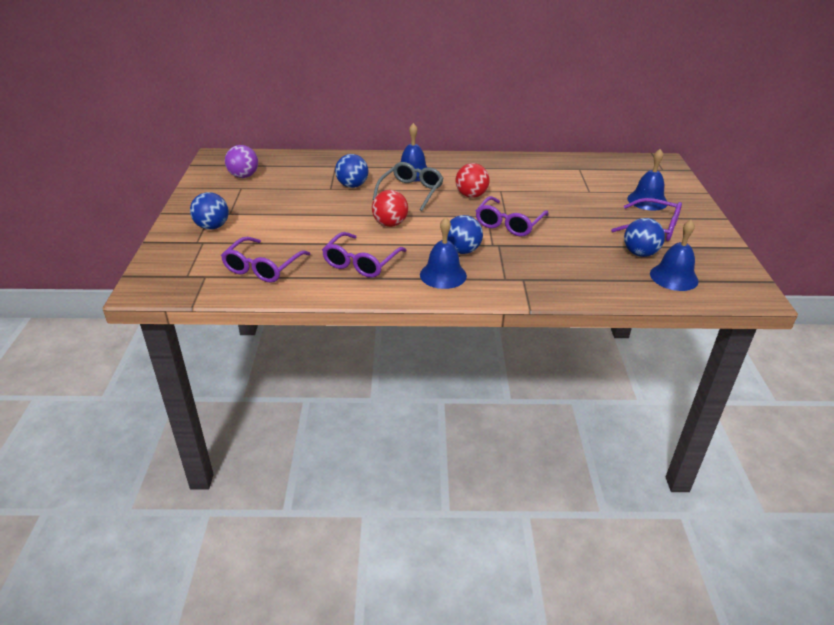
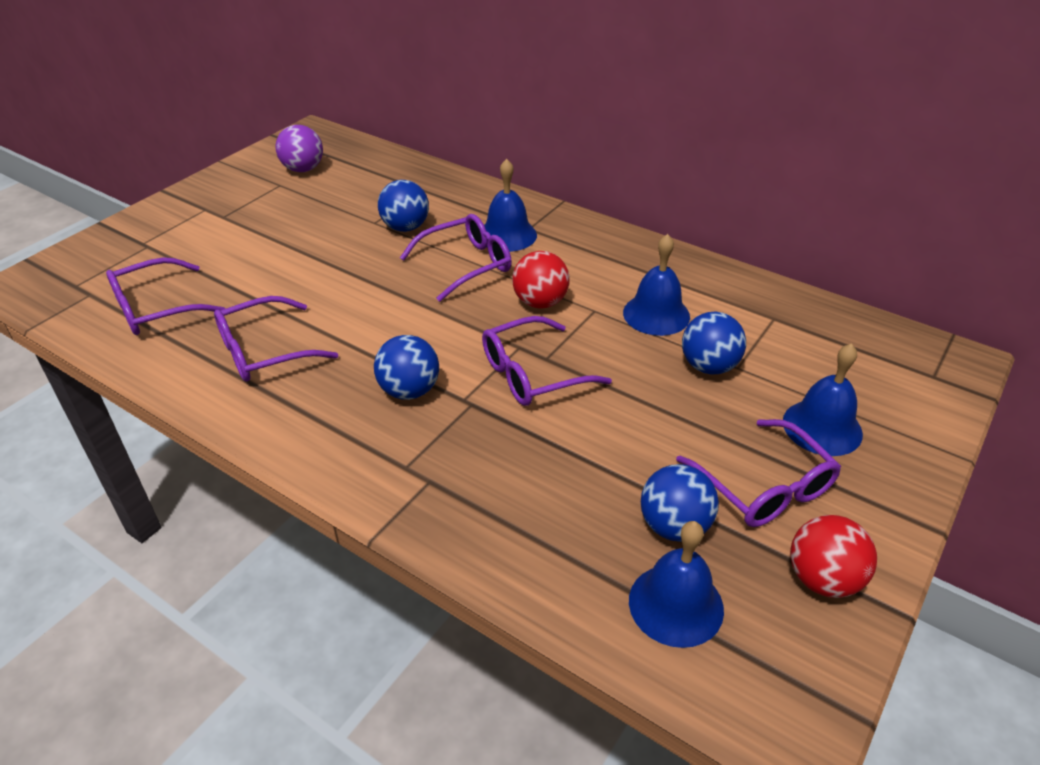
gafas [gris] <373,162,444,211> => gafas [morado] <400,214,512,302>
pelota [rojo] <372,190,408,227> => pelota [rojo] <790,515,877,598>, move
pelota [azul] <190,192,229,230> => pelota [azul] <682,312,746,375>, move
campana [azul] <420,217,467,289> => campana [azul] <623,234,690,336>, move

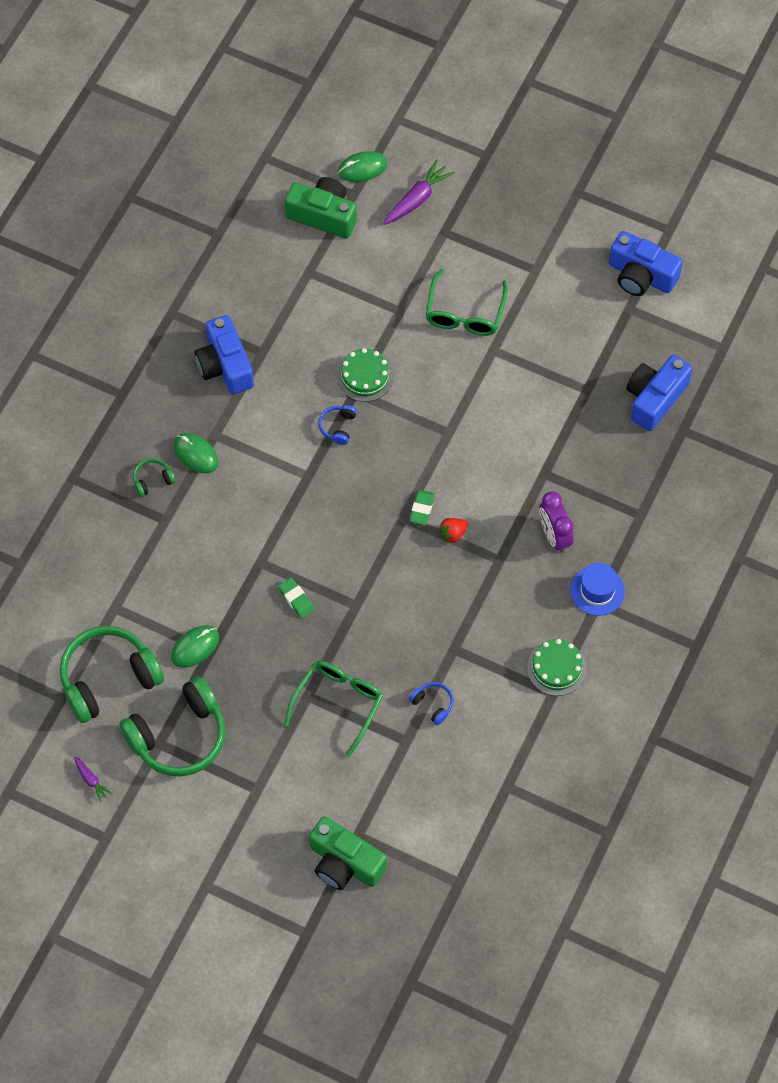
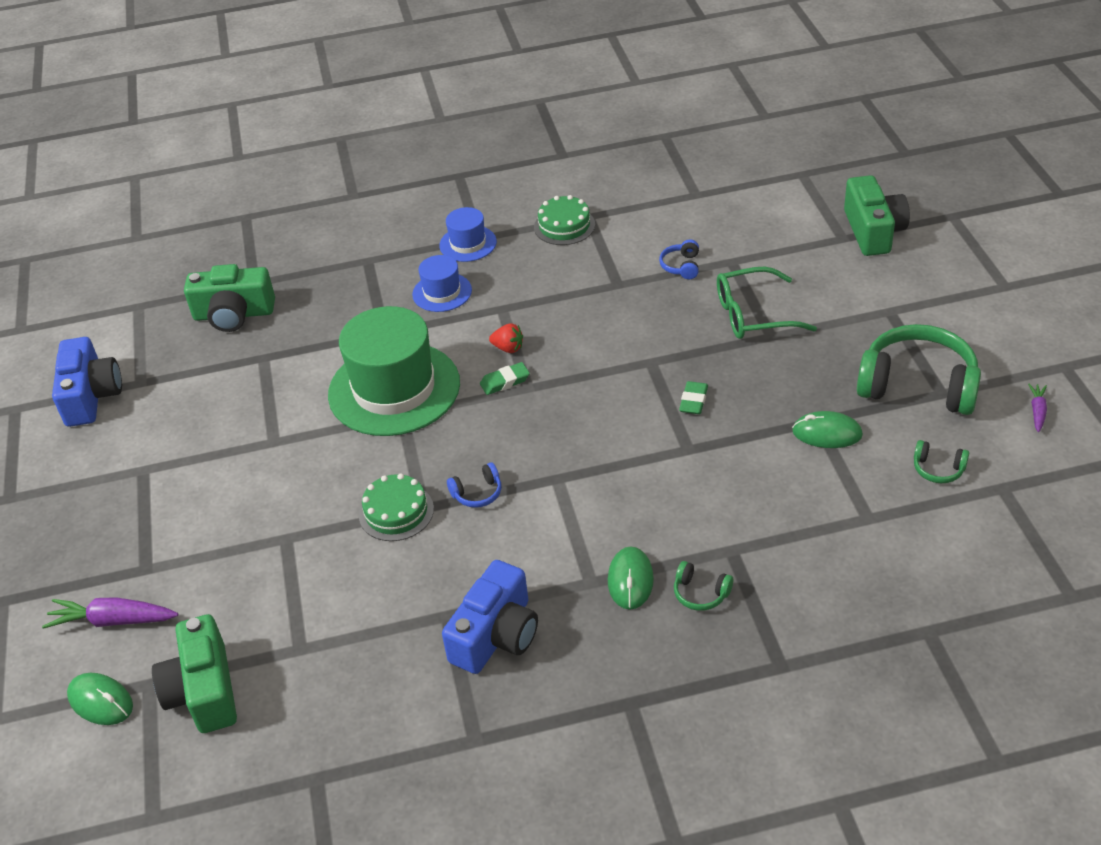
gafas [verde] <426,269,508,336> => nothing
cámara [azul] <626,355,693,431> => cámara [verde] <184,264,275,332>
despertador [morado] <539,491,574,553> => sombrero [azul] <412,255,472,312>
auriculares [verde] <60,626,164,723> => auriculares [verde] <914,440,969,483>, x0.43
nothing => sombrero [verde] <328,306,460,436>

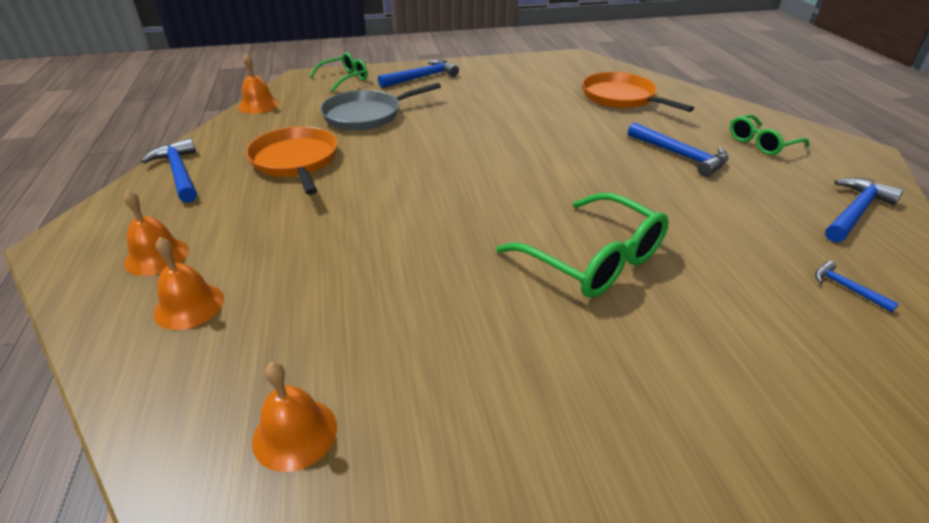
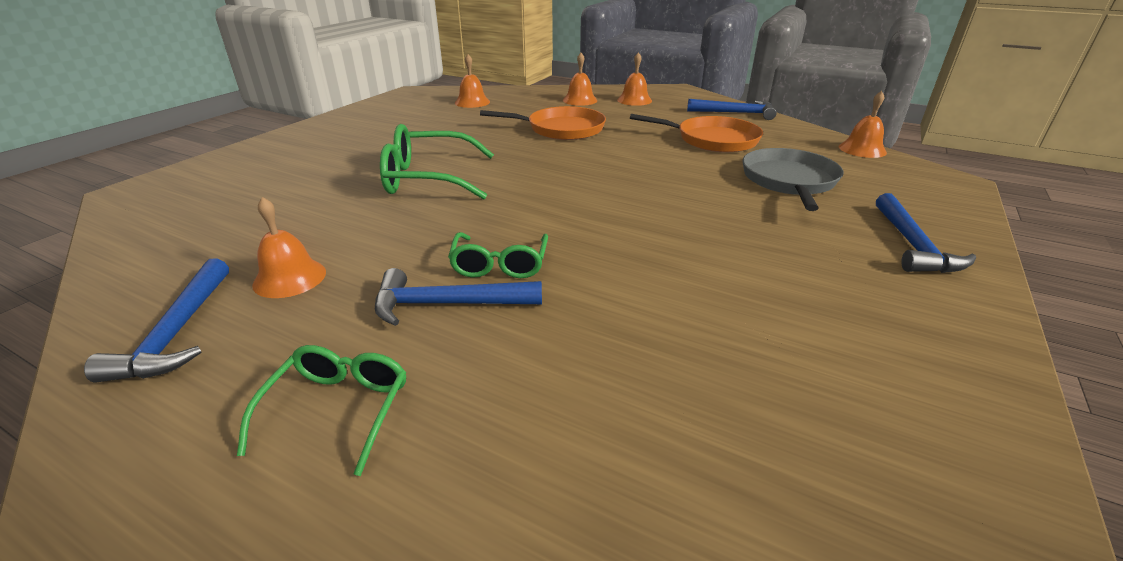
gafas [verde] <309,52,368,92> => gafas [verde] <448,232,548,278>, move
sartén [naranja] <582,72,694,112> => sartén [naranja] <480,106,606,140>, move
martillo [azul] <815,261,899,312> => nothing
nothing => campana [naranja] <252,197,326,298>

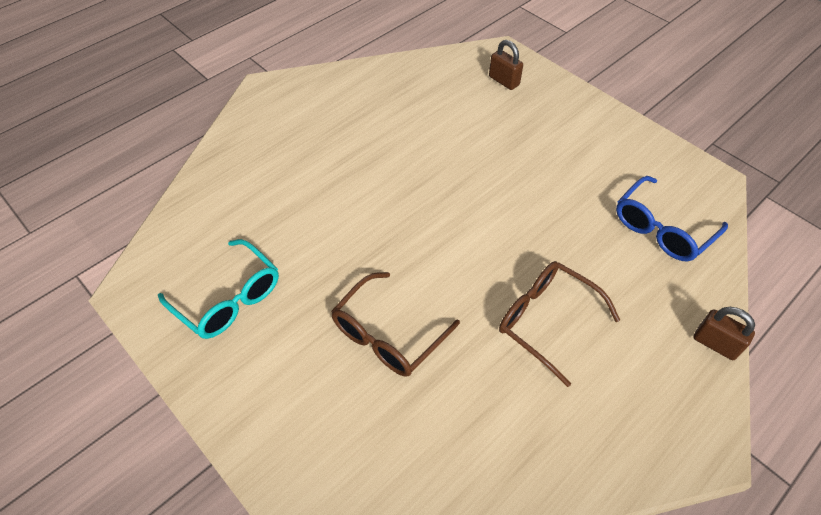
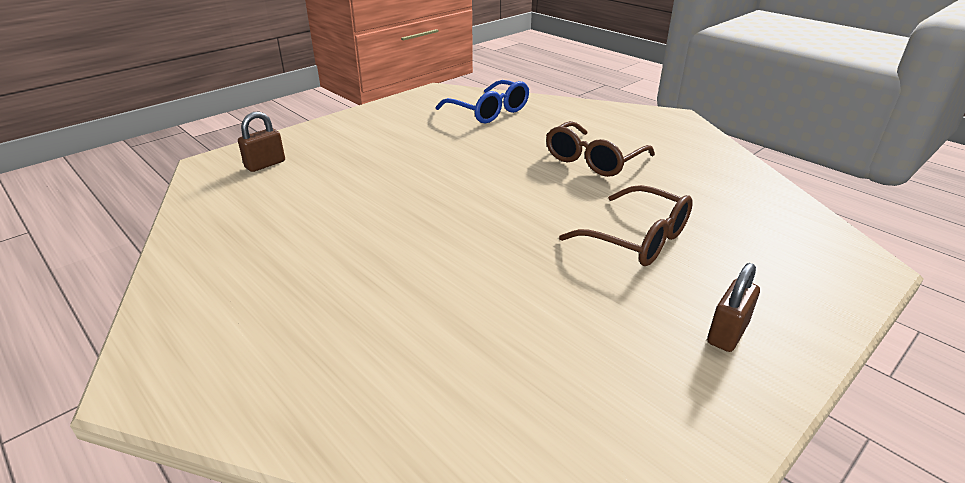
gafas [turquesa] <158,239,279,339> => nothing
candado [marrón] <693,307,755,360> => candado [marrón] <707,263,760,352>, move

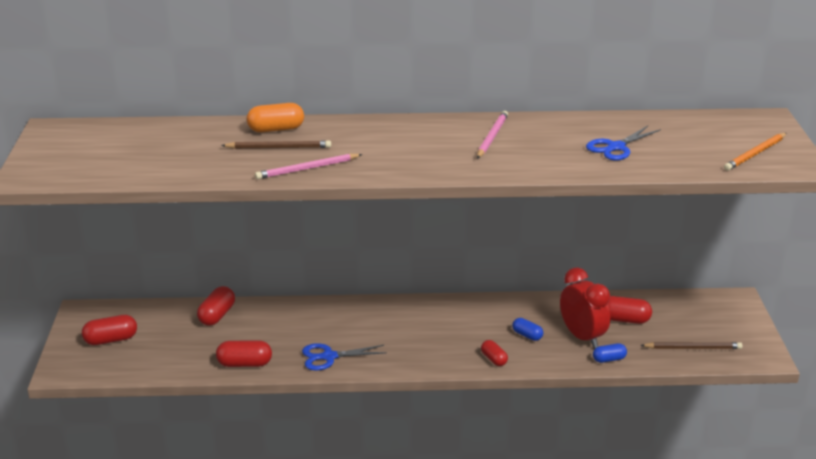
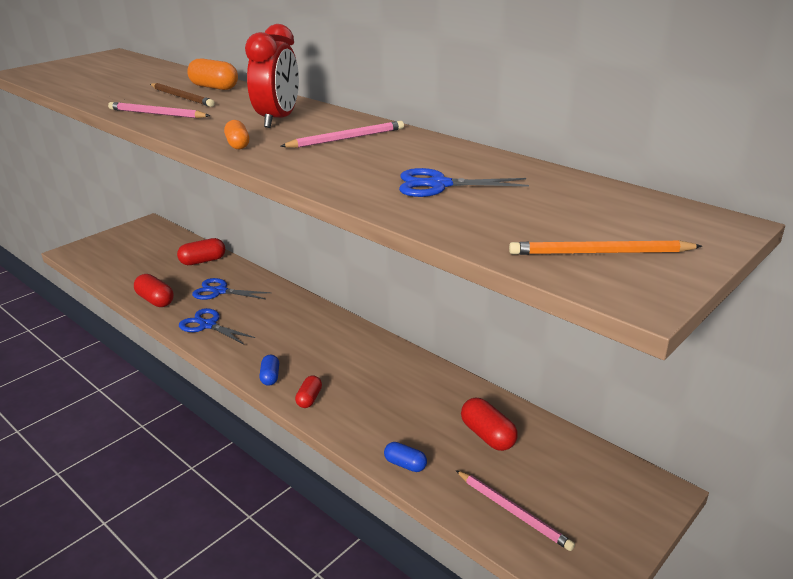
despertador [rojo] <560,267,610,348> => despertador [rojo] <245,24,299,128>, move
cápsula [rojo] <82,315,137,345> => nothing
cápsula [azul] <512,318,543,341> => cápsula [azul] <259,355,279,386>, move
lápiz [marrón] <640,342,742,349> => lápiz [rosa] <456,470,575,551>
nothing => cápsula [naranja] <224,120,249,149>
nothing => tijeras [azul] <192,278,271,300>

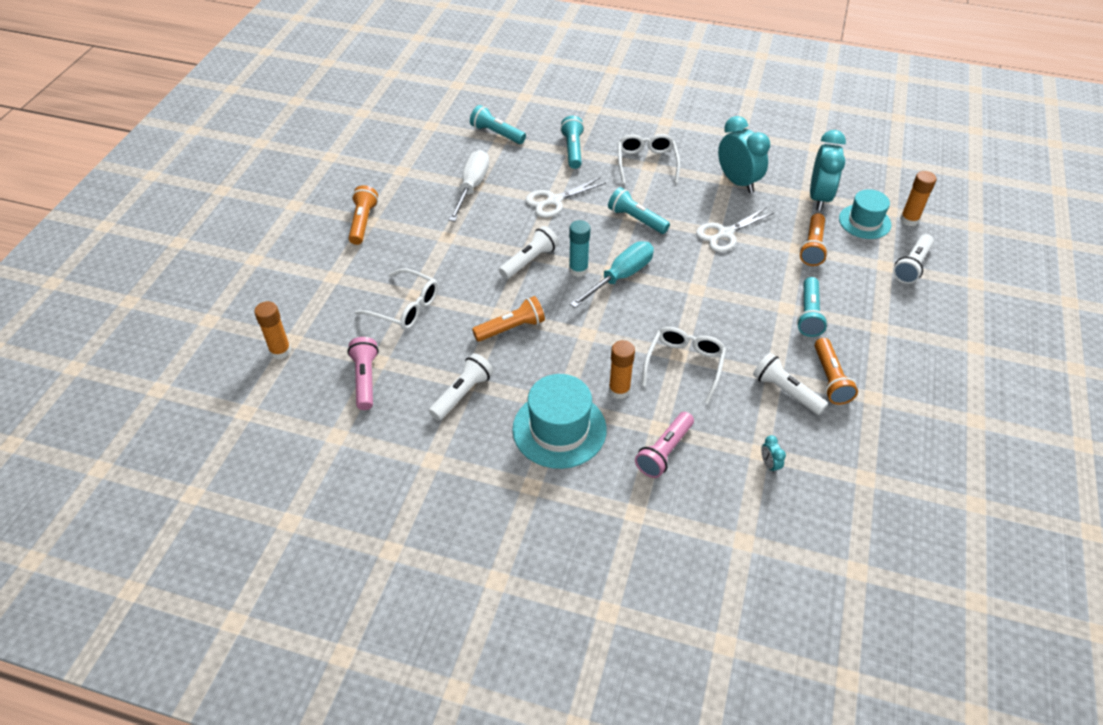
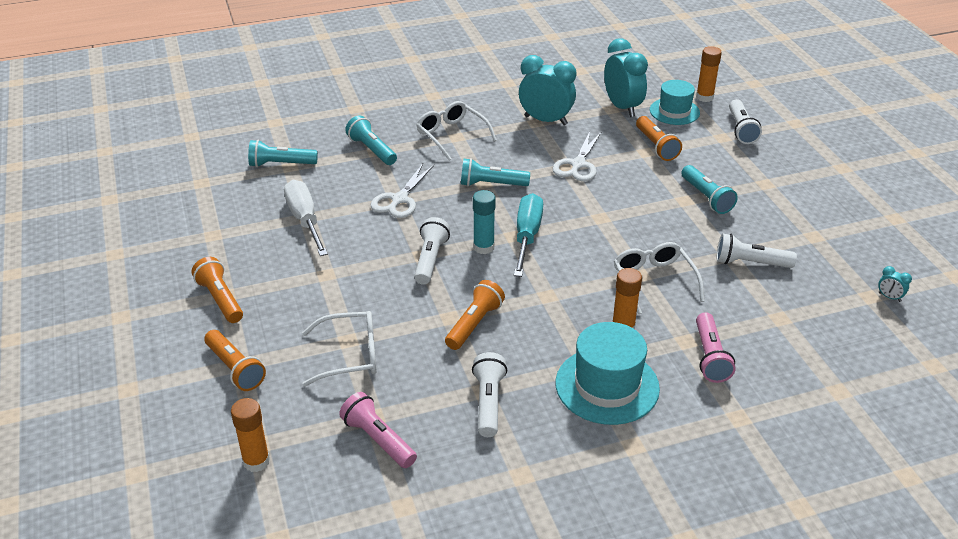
lámpara de mano [naranja] <815,338,858,405> => lámpara de mano [naranja] <204,330,266,391>, move
despertador [turquesa] <761,435,786,474> => despertador [turquesa] <878,266,912,302>, move

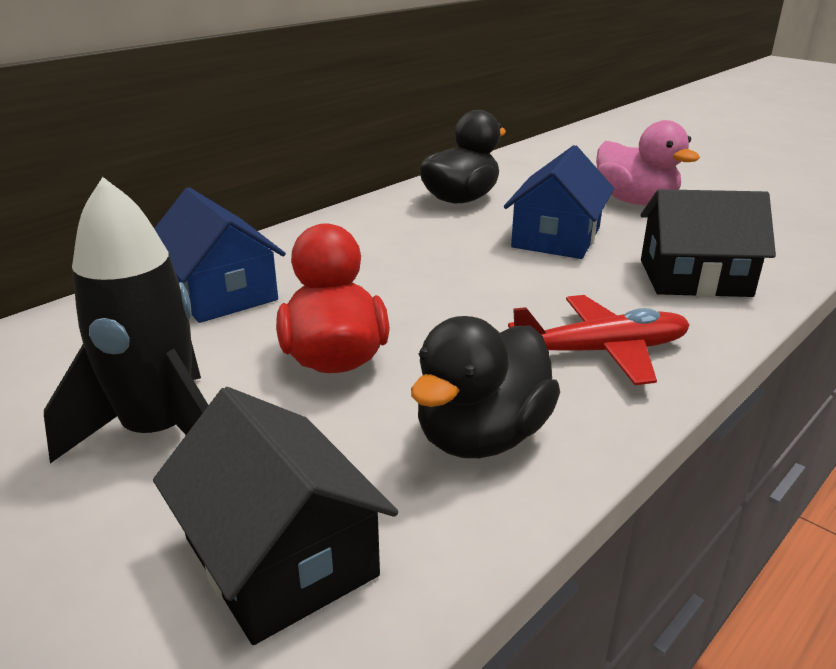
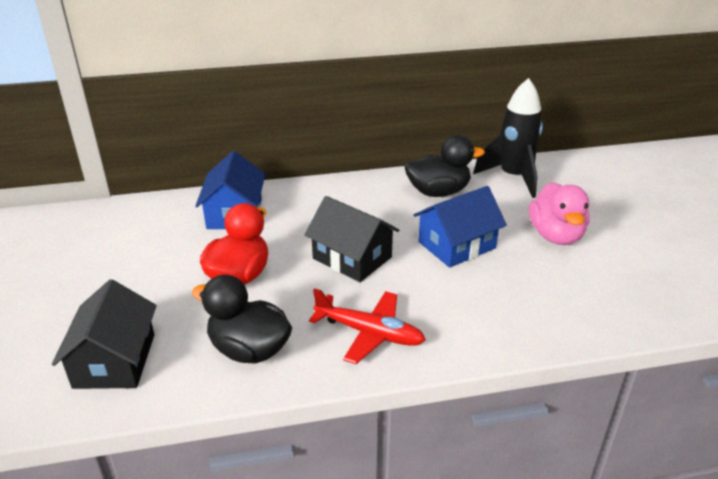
cohete [negro] <44,177,208,463> => cohete [negro] <473,78,543,198>, move
casa [negro] <640,189,776,297> => casa [negro] <304,196,399,282>, move
pato [negro] <411,316,560,458> => pato [negro] <192,274,292,364>, 45 degrees clockwise

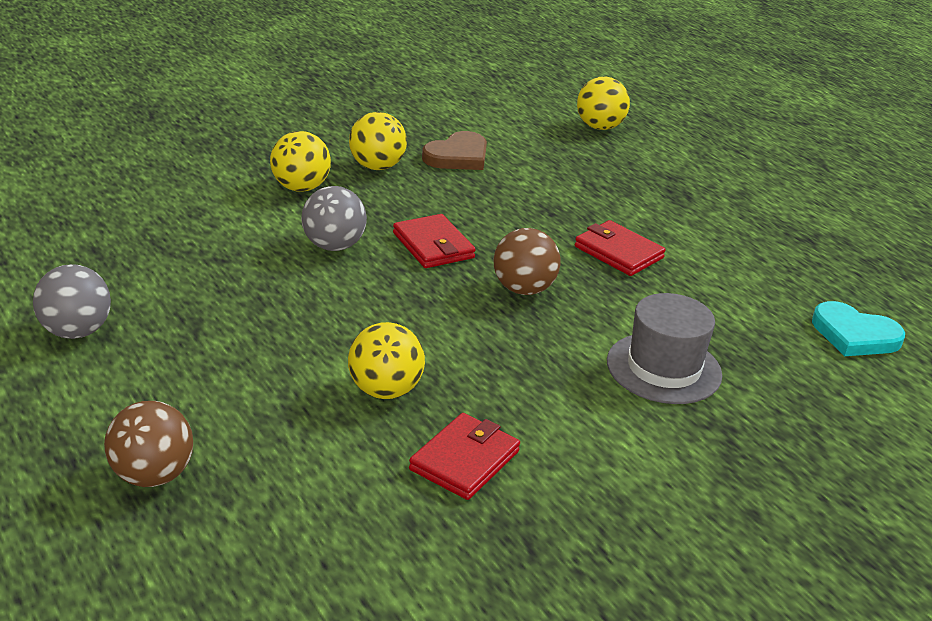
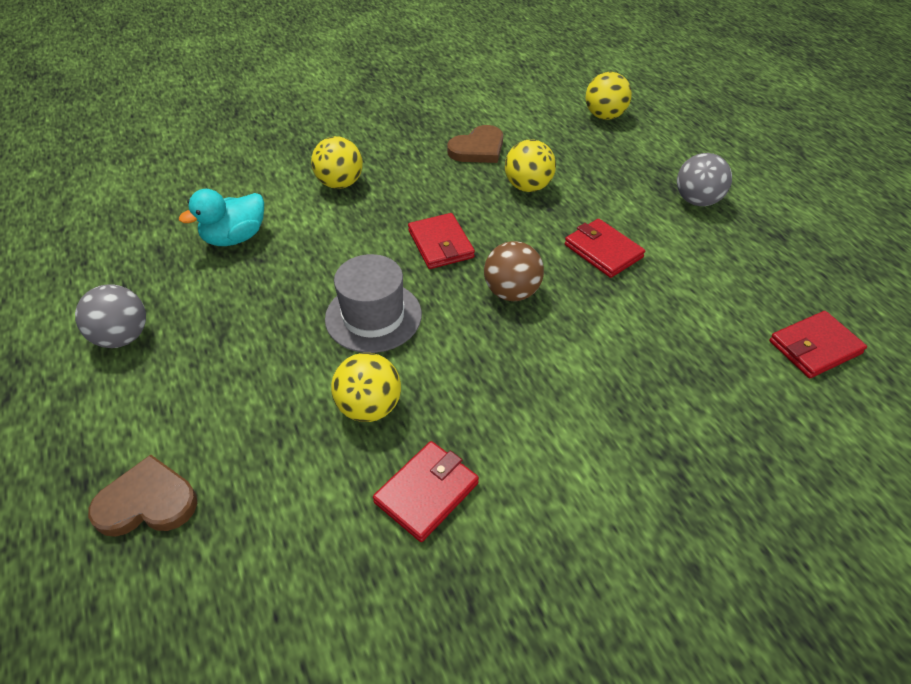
pelota [amarillo] <349,112,407,170> => pelota [amarillo] <505,140,556,192>, move
pelota [gris] <301,186,367,251> => pelota [gris] <677,153,732,206>, move
sombrero [gris] <607,293,722,404> => sombrero [gris] <325,254,422,353>, move
corazón [turquesa] <812,301,905,356> => cartera [rojo] <769,311,867,378>
pelota [marrón] <104,401,193,487> => corazón [marrón] <88,455,197,537>
nothing => pato [turquesa] <179,189,264,246>

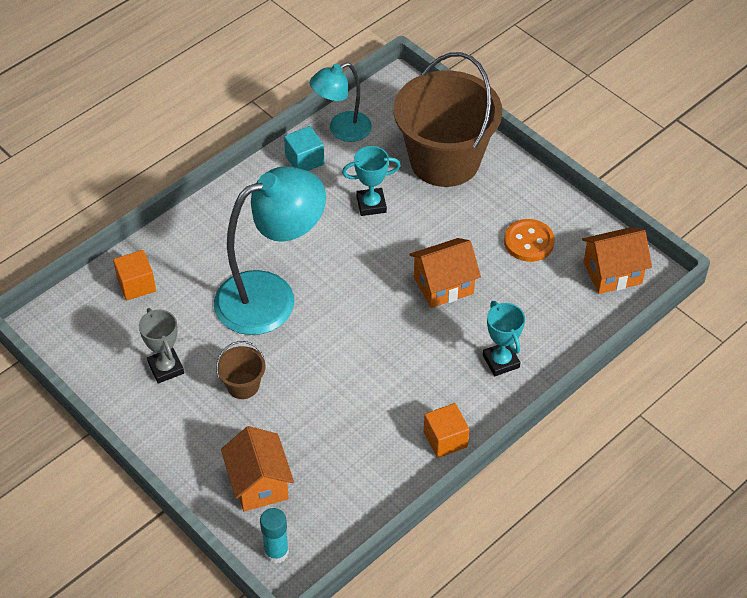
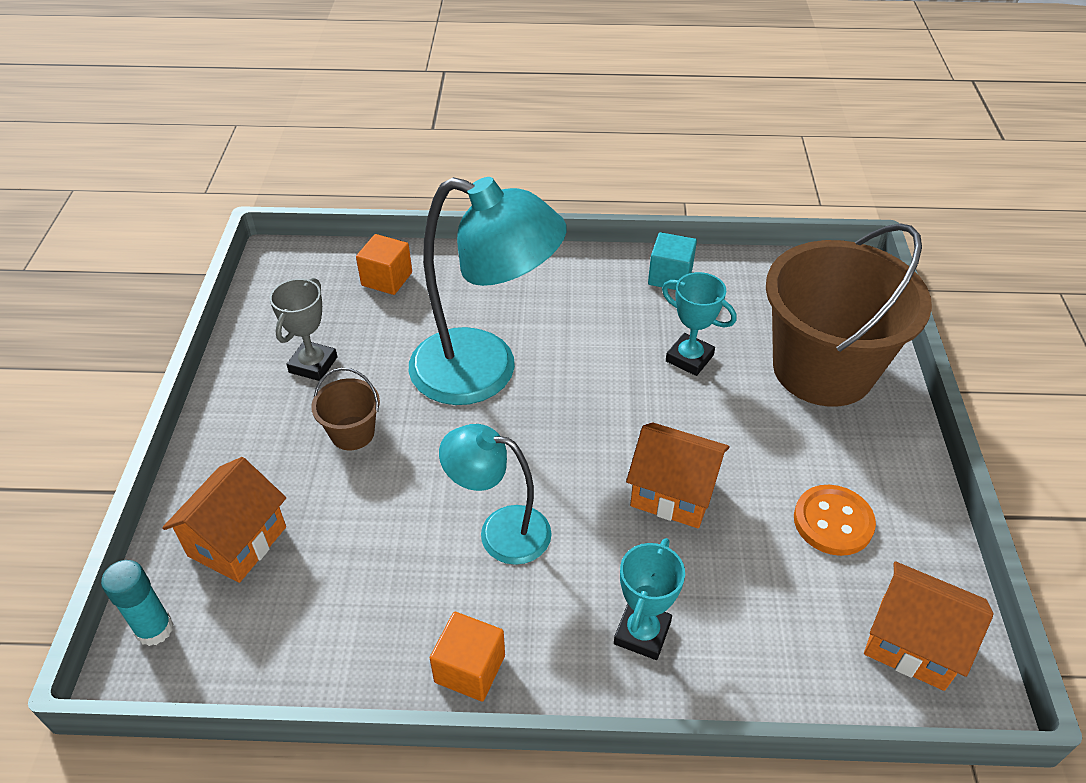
lámpara [turquesa] <310,62,372,142> => lámpara [turquesa] <439,424,552,565>, move

